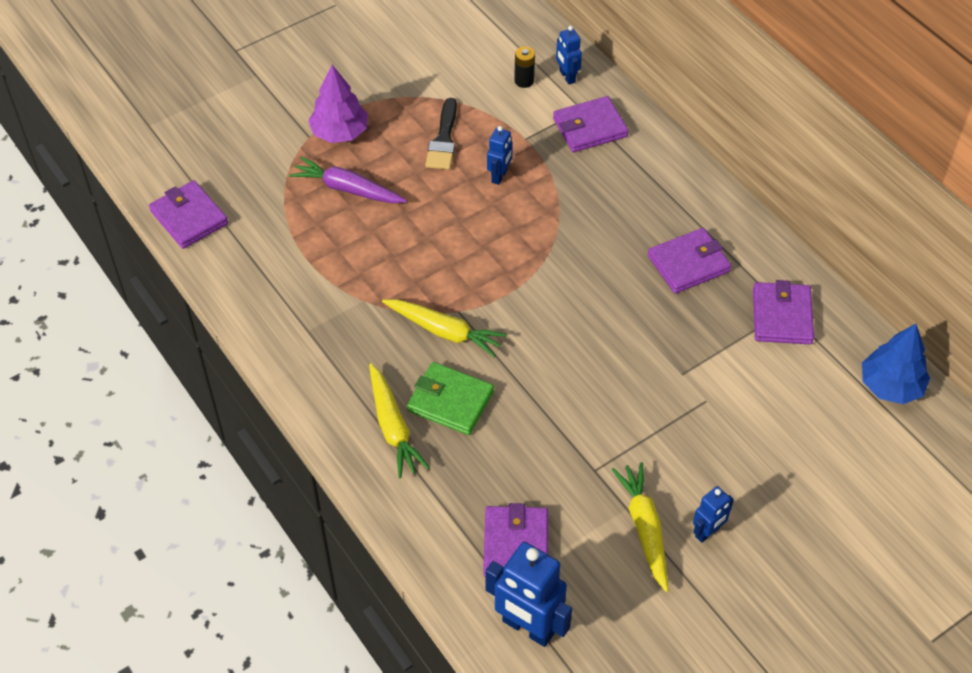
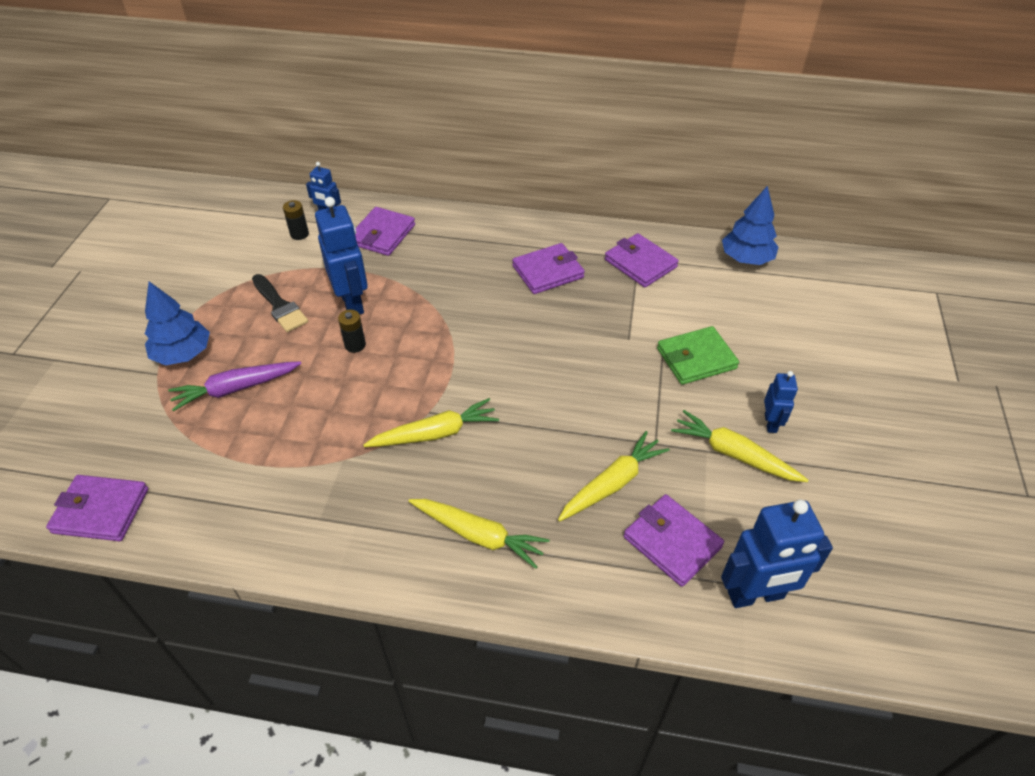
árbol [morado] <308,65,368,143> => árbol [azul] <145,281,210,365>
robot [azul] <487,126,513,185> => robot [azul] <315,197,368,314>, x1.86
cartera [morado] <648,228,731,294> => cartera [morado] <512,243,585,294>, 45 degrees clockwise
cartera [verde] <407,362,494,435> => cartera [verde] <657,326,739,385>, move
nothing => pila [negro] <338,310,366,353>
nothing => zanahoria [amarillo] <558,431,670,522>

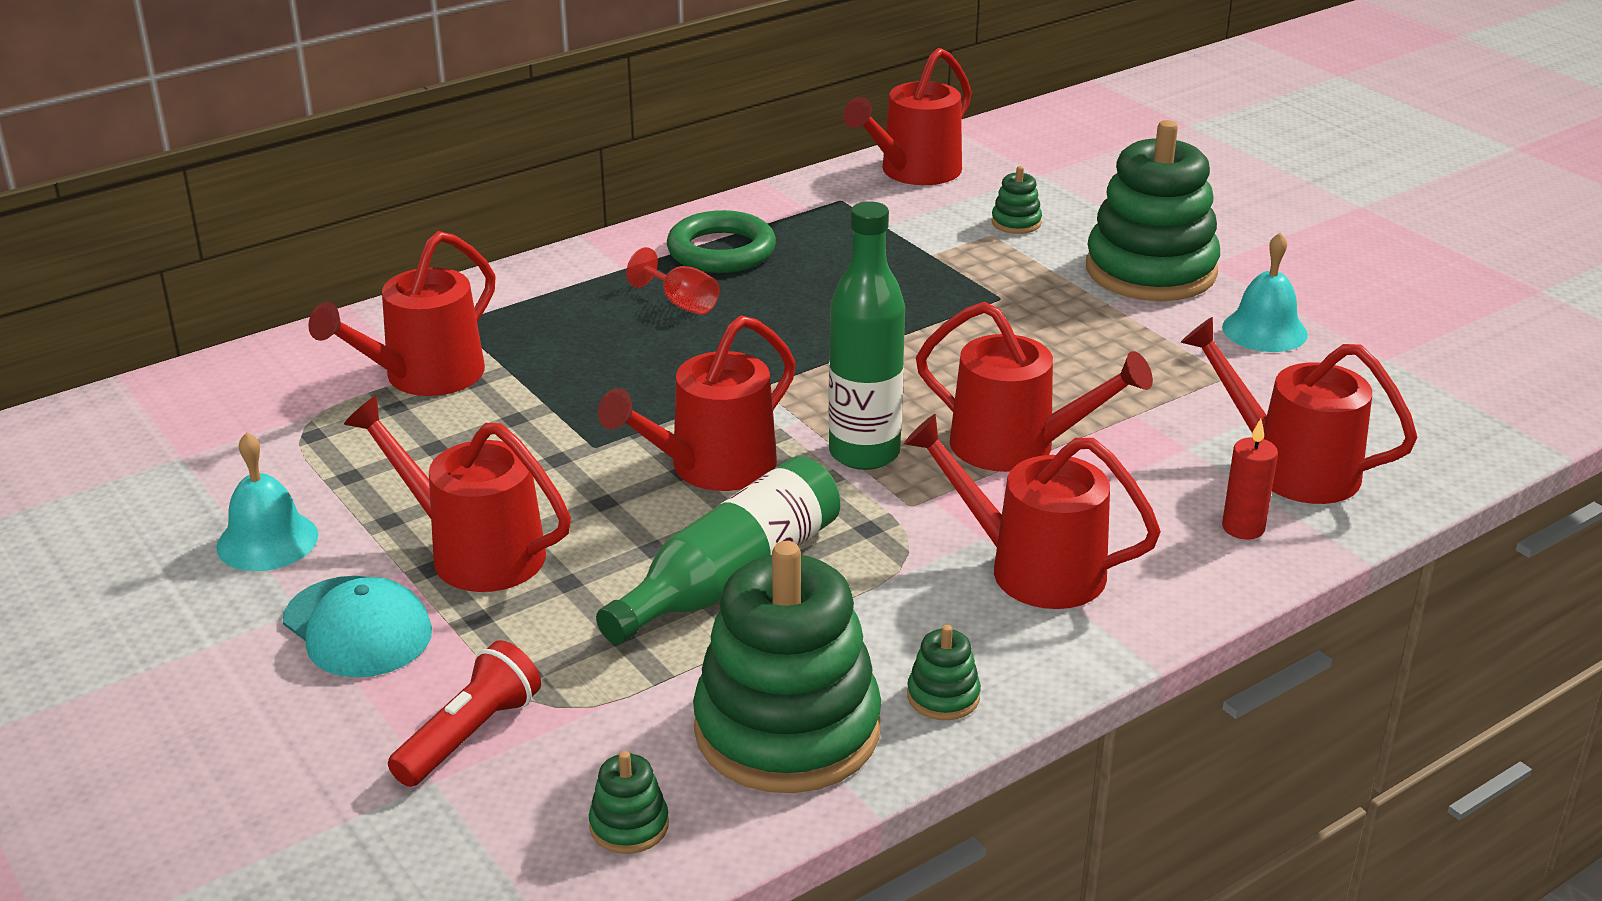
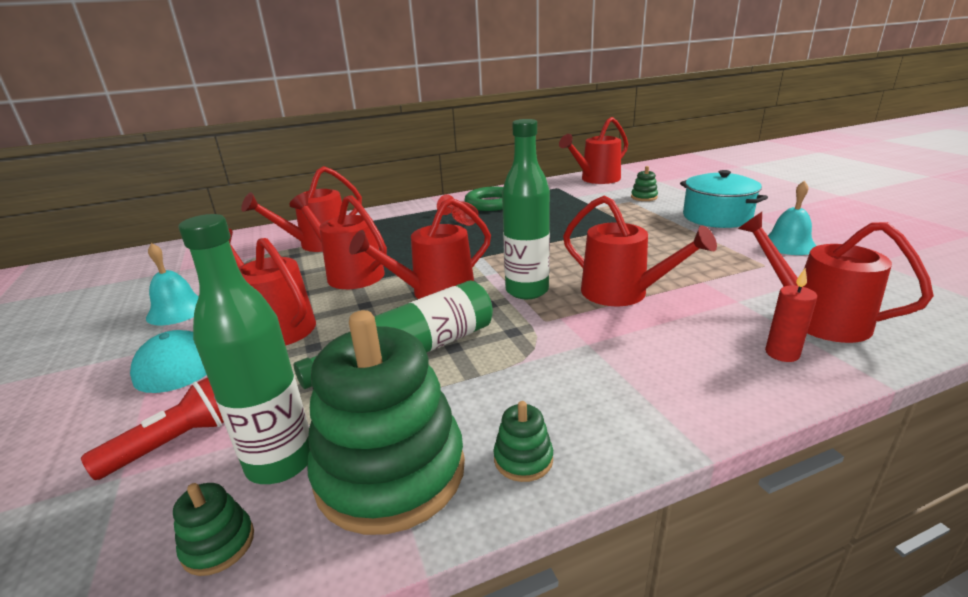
juguete apilable [verde] <1086,120,1220,301> => olla [turquesa] <680,170,768,228>
regadera [rojo] <904,414,1161,609> => regadera [rojo] <290,193,387,289>, move
nothing => botella [verde] <178,214,310,484>

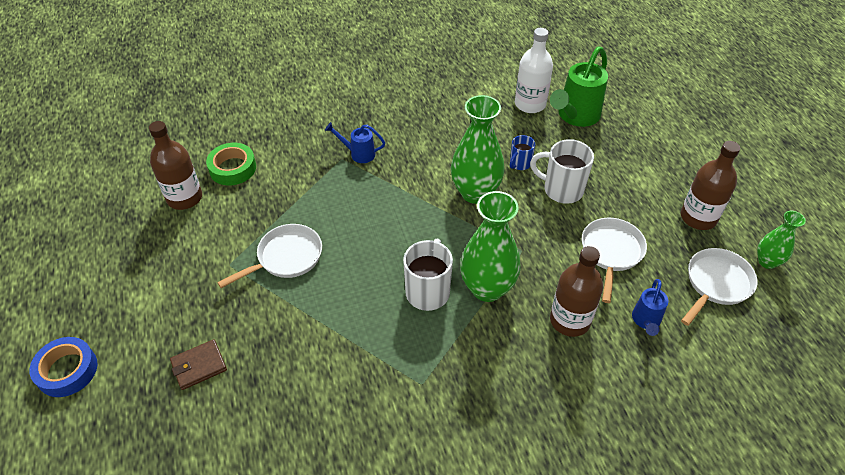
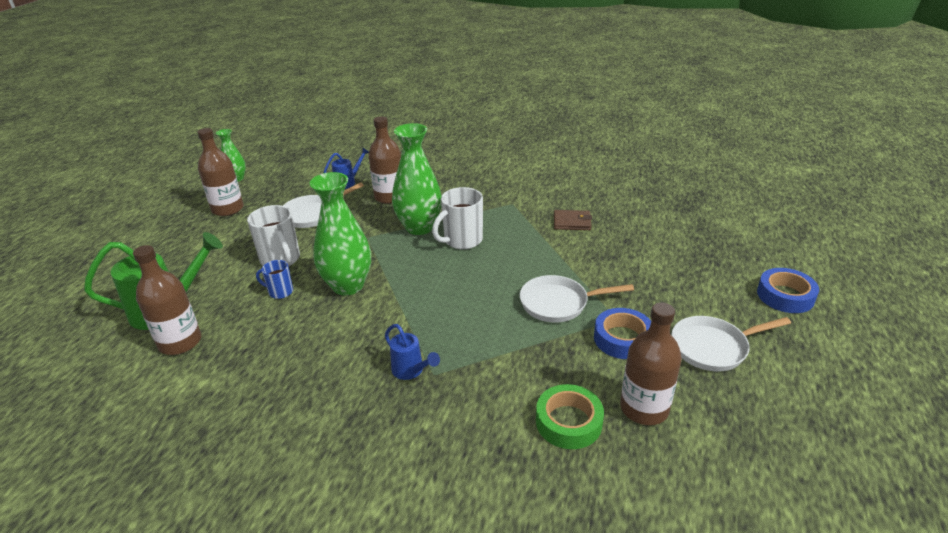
botella [blanco] <515,28,553,113> => botella [marrón] <133,245,201,355>
taza [azul] <510,135,535,170> => taza [azul] <256,260,293,299>, 150 degrees counterclockwise
sartén [blanco] <681,248,758,326> => sartén [blanco] <671,316,791,371>, move
cartera [marrón] <170,339,227,390> => cartera [marrón] <554,210,592,230>, move
nothing => cinta adhesiva [azul] <594,308,651,359>

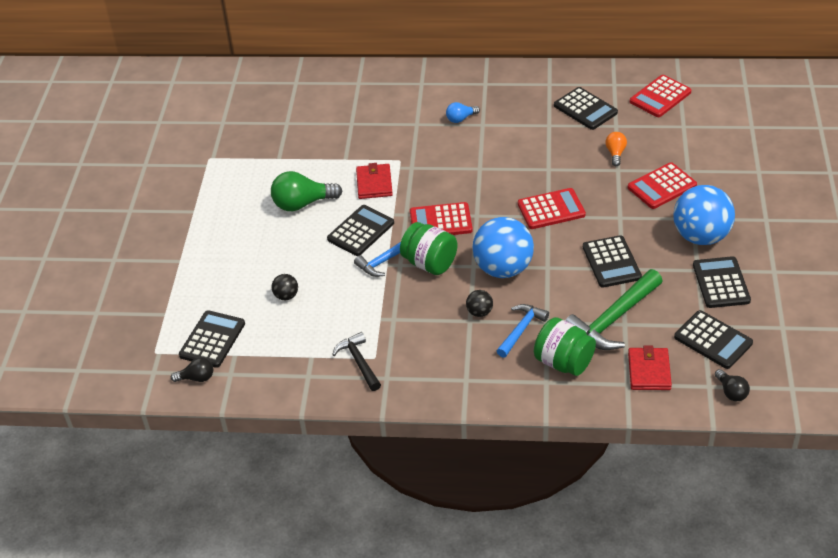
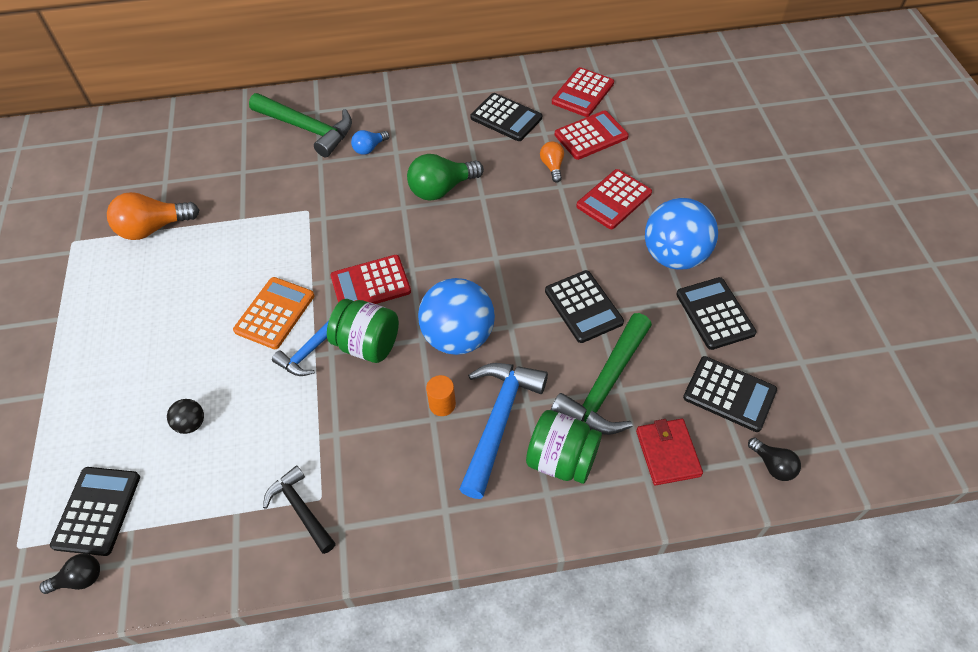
cartera [rojo] <356,163,393,199> => nothing
bombilla [verde] <271,171,342,211> => bombilla [verde] <407,154,484,201>, move
calculadora [rojo] <518,188,586,229> => calculadora [rojo] <555,110,629,160>, move
calculadora [negro] <327,205,394,256> => calculadora [naranja] <233,277,314,349>
pelota [negro] <466,290,493,317> => cilindro [naranja] <426,375,456,416>
martillo [azul] <497,304,549,358> => martillo [azul] <459,363,548,499>, x1.66
nothing => martillo [verde] <249,93,352,157>
nothing => bombilla [naranja] <107,192,199,240>

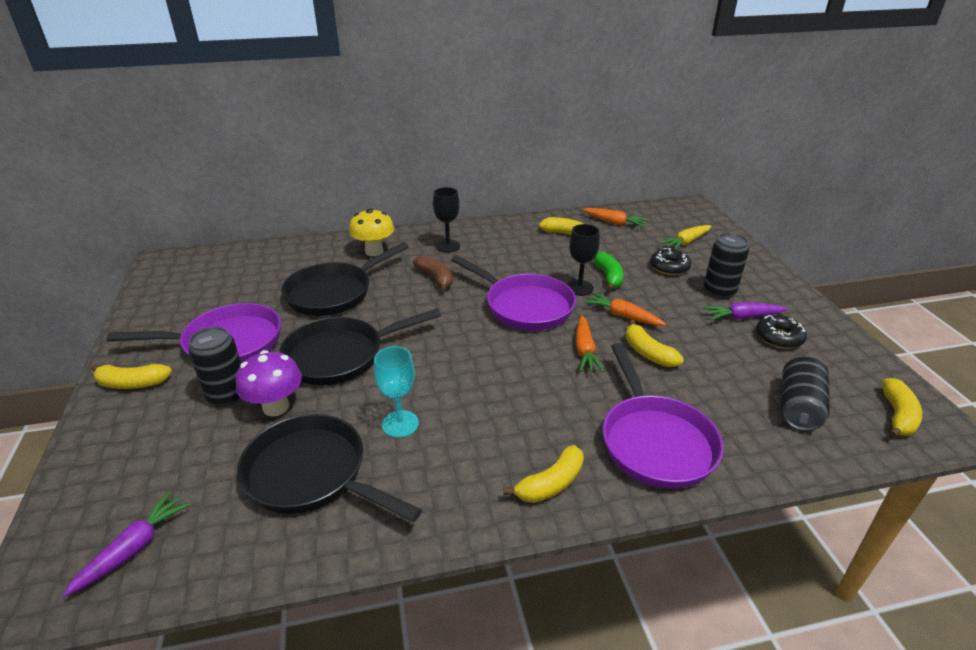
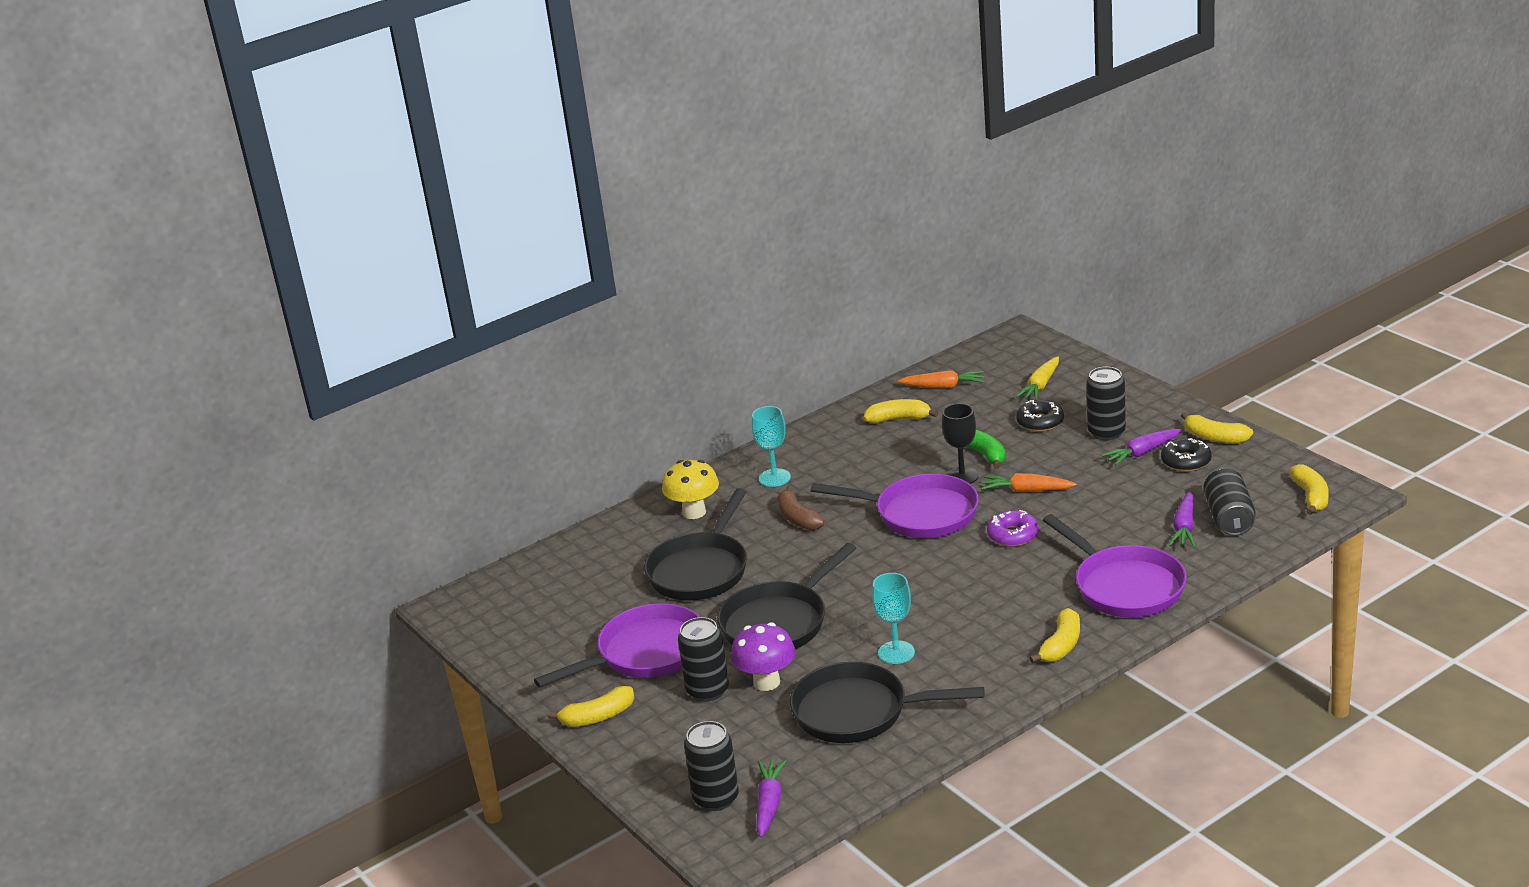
copa [negro] <433,187,460,253> => copa [turquesa] <752,406,791,487>
plátano [marrón] <413,255,453,292> => plátano [marrón] <777,486,825,530>, 150 degrees counterclockwise
zanahoria [naranja] <575,316,604,372> => rosquilla [morado] <987,510,1039,547>
plátano [amarillo] <626,320,684,367> => plátano [amarillo] <1181,412,1253,443>, move
nothing => zanahoria [morado] <1169,491,1195,547>
nothing => lata [negro] <684,721,739,811>

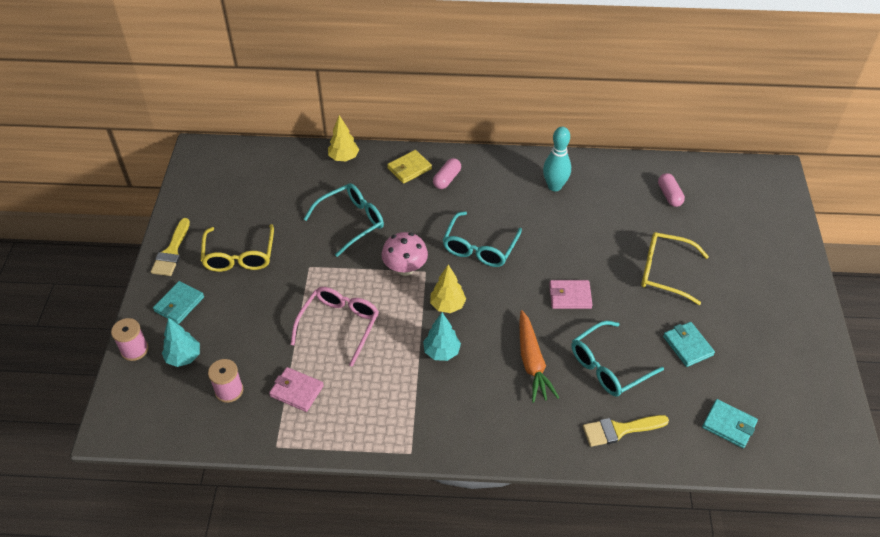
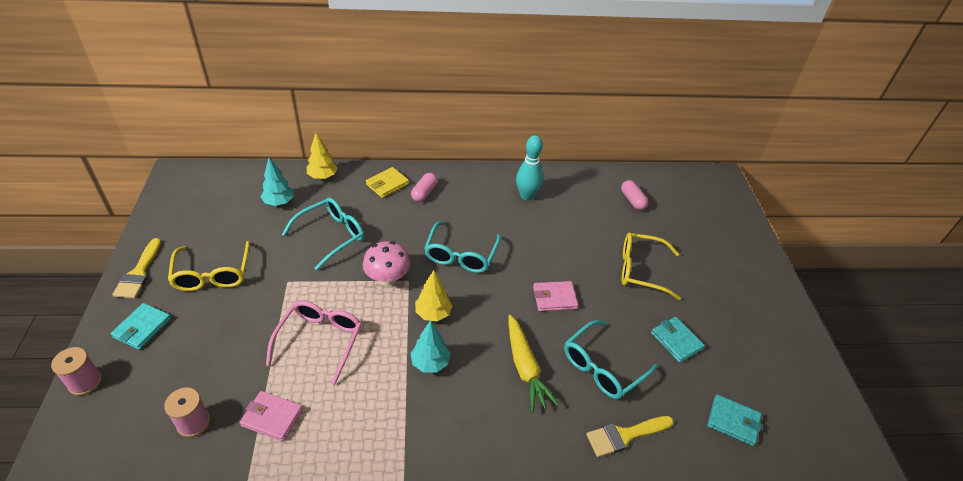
zanahoria [naranja] <520,310,559,403> => zanahoria [amarillo] <508,314,559,412>
árbol [turquesa] <162,318,200,367> => árbol [turquesa] <261,158,294,206>, move

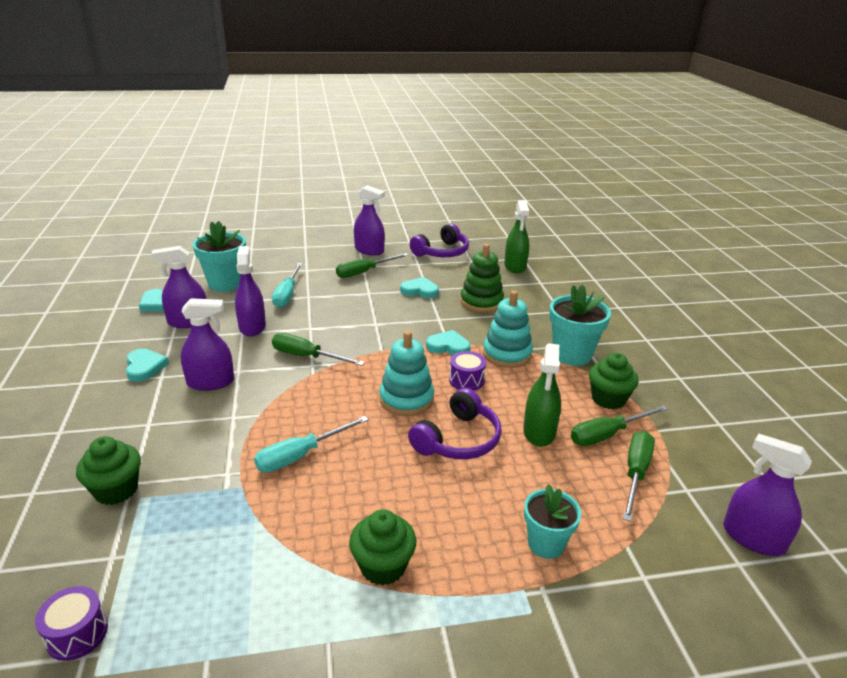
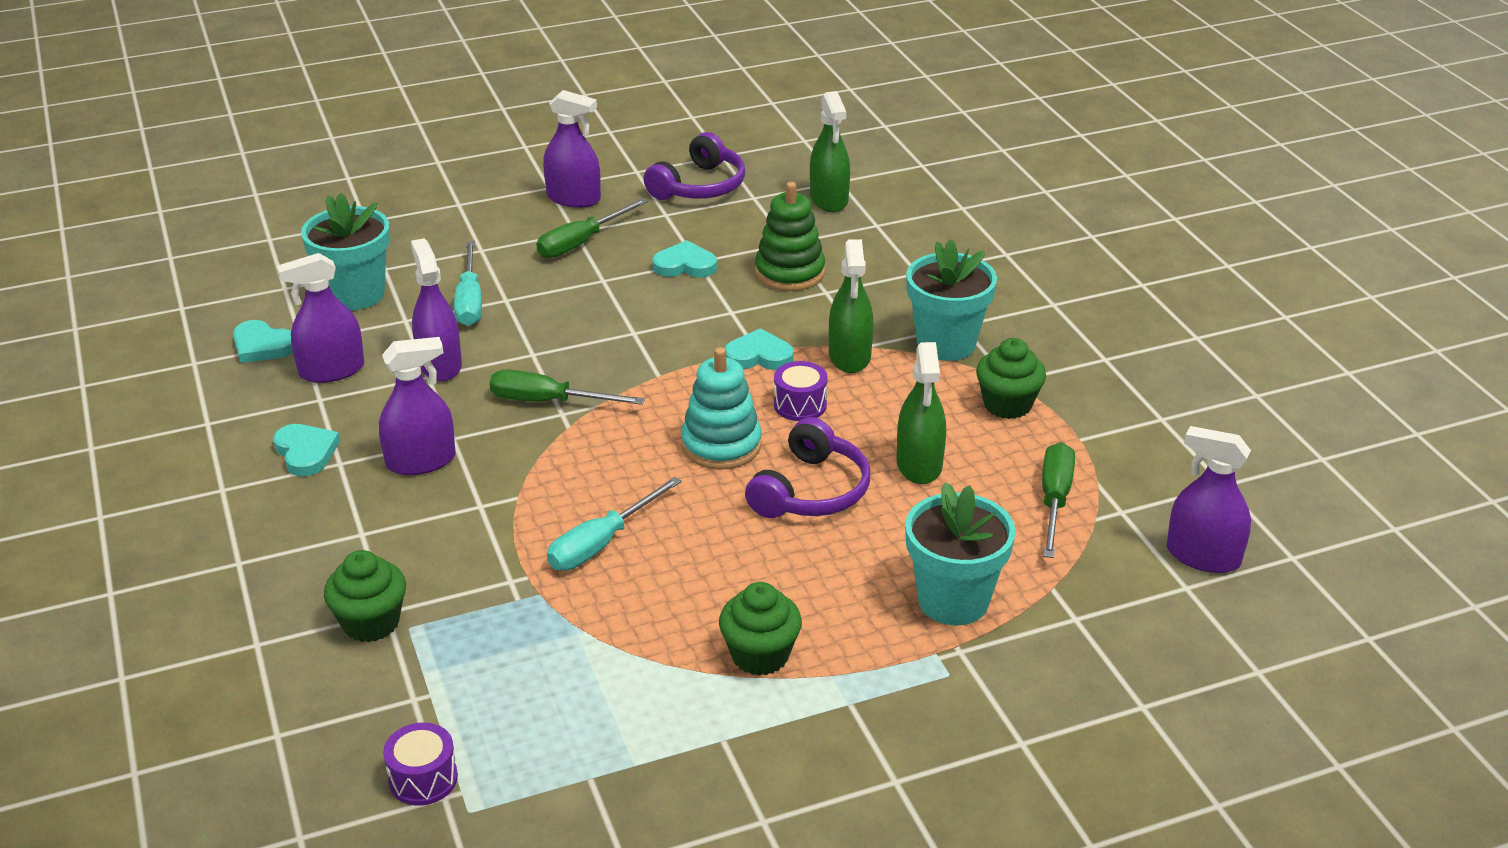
juguete apilable [turquesa] <483,291,533,368> => pulverizador [verde] <829,239,873,373>
destornillador [verde] <571,405,668,446> => nothing
maceta [turquesa] <524,484,581,559> => maceta [turquesa] <905,482,1015,625>, x1.54

